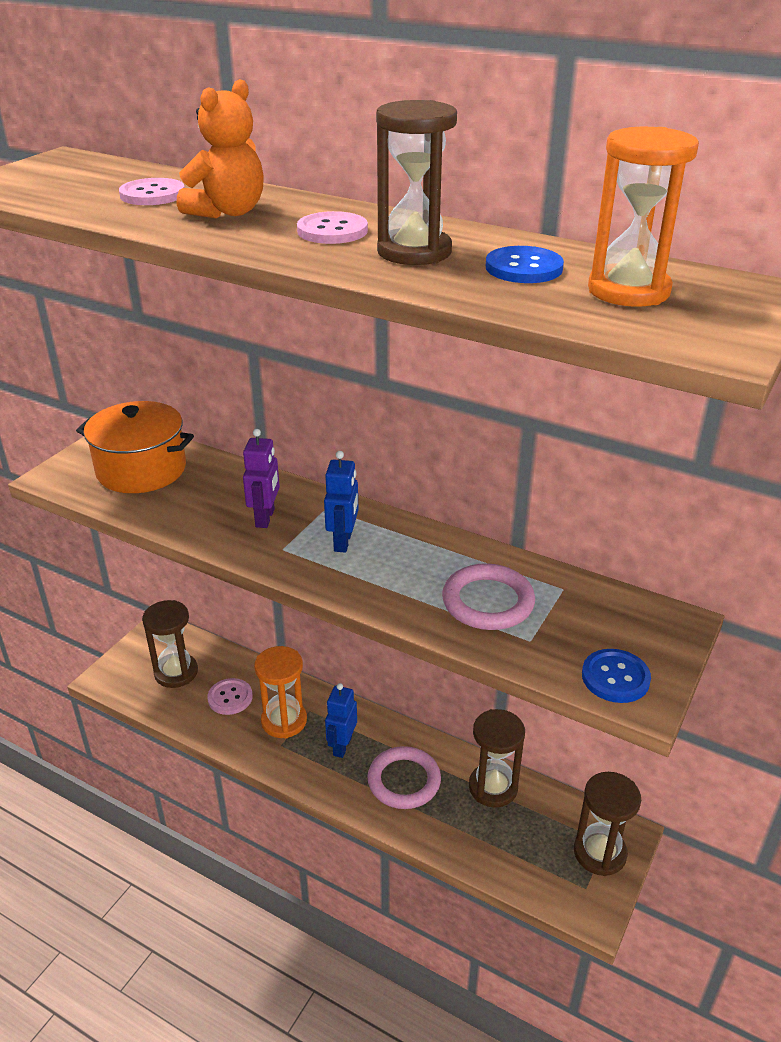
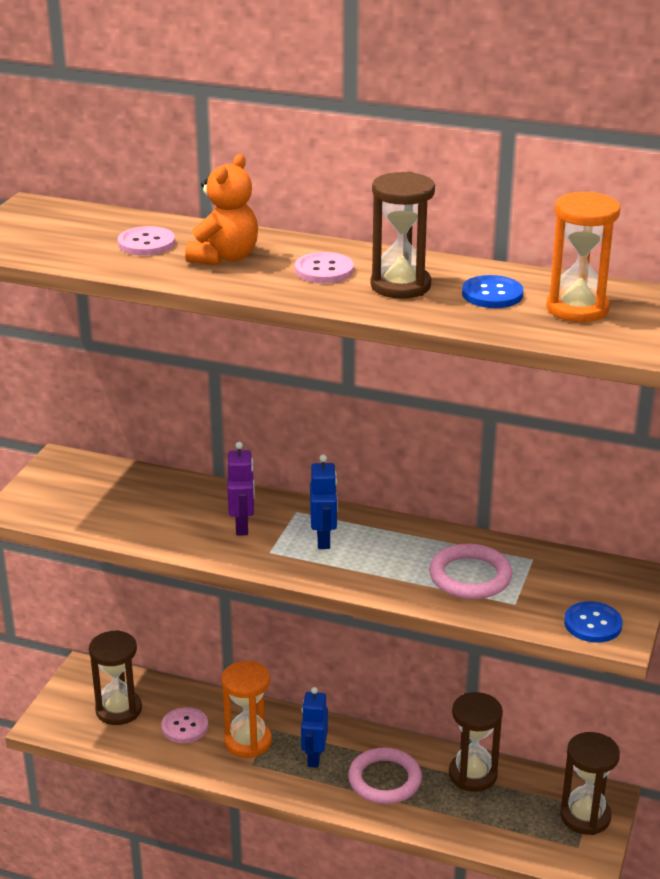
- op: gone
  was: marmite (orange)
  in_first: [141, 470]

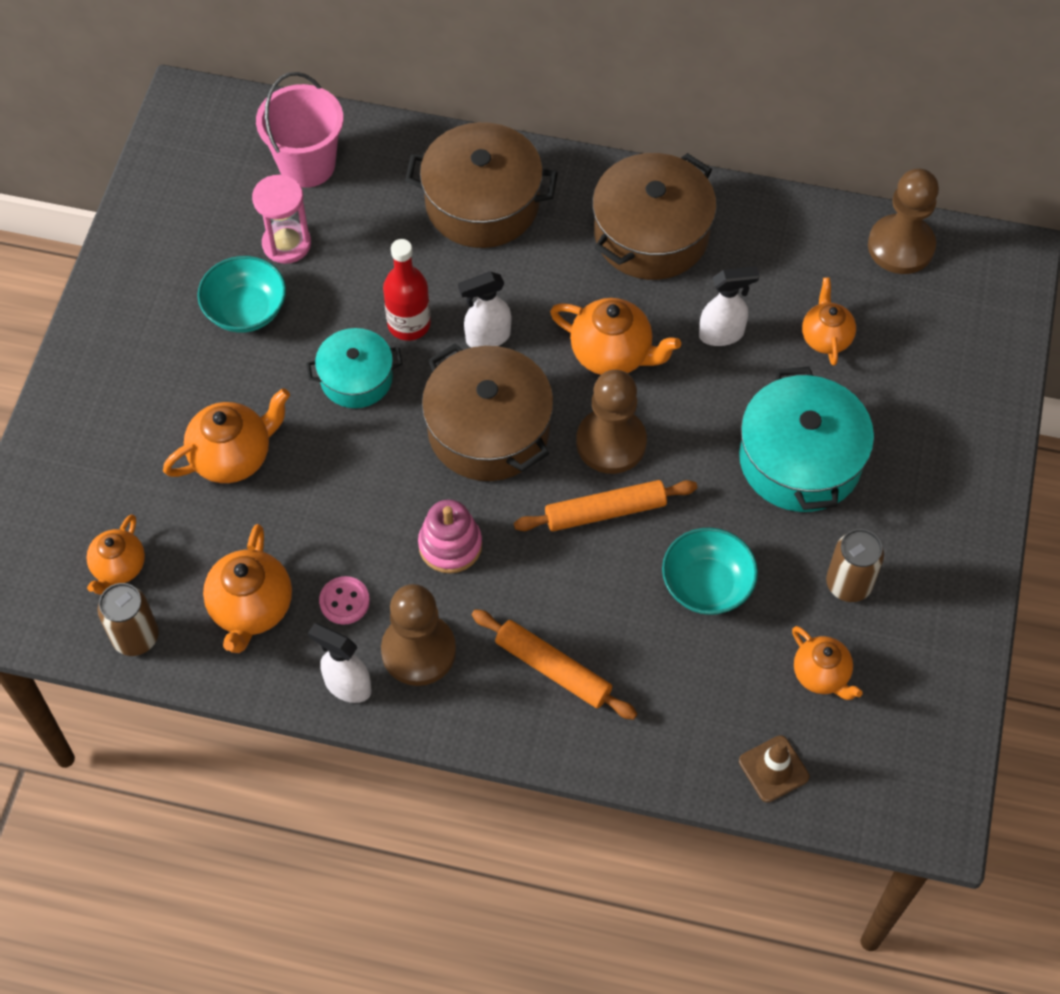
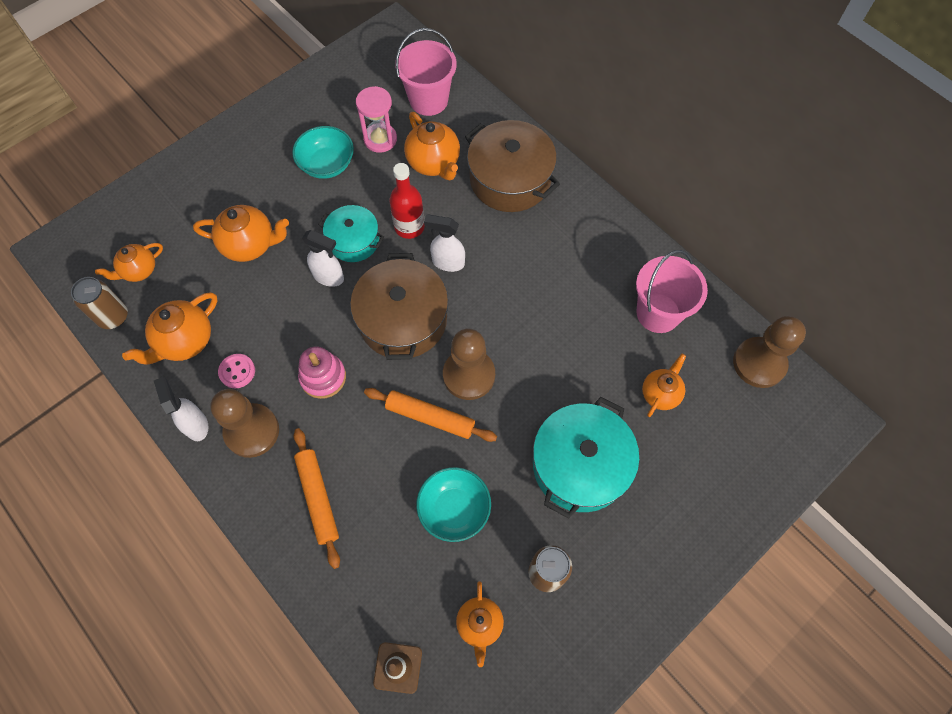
- op: gone
  was: marmite (marron)
  in_first: [651, 234]
- op: shifted
  was: vaporisateur (blanc)
  in_first: [722, 334]
  in_second: [329, 277]
- op: shifted
  was: théière (orange)
  in_first: [612, 354]
  in_second: [434, 163]
- op: new
  now: seau (rose)
  in_second: [658, 313]

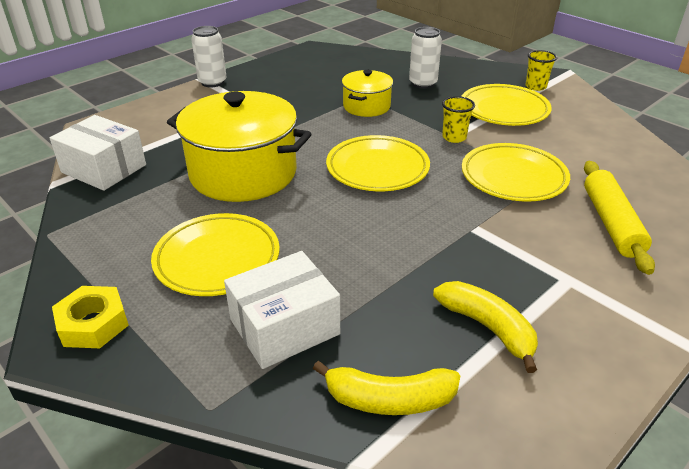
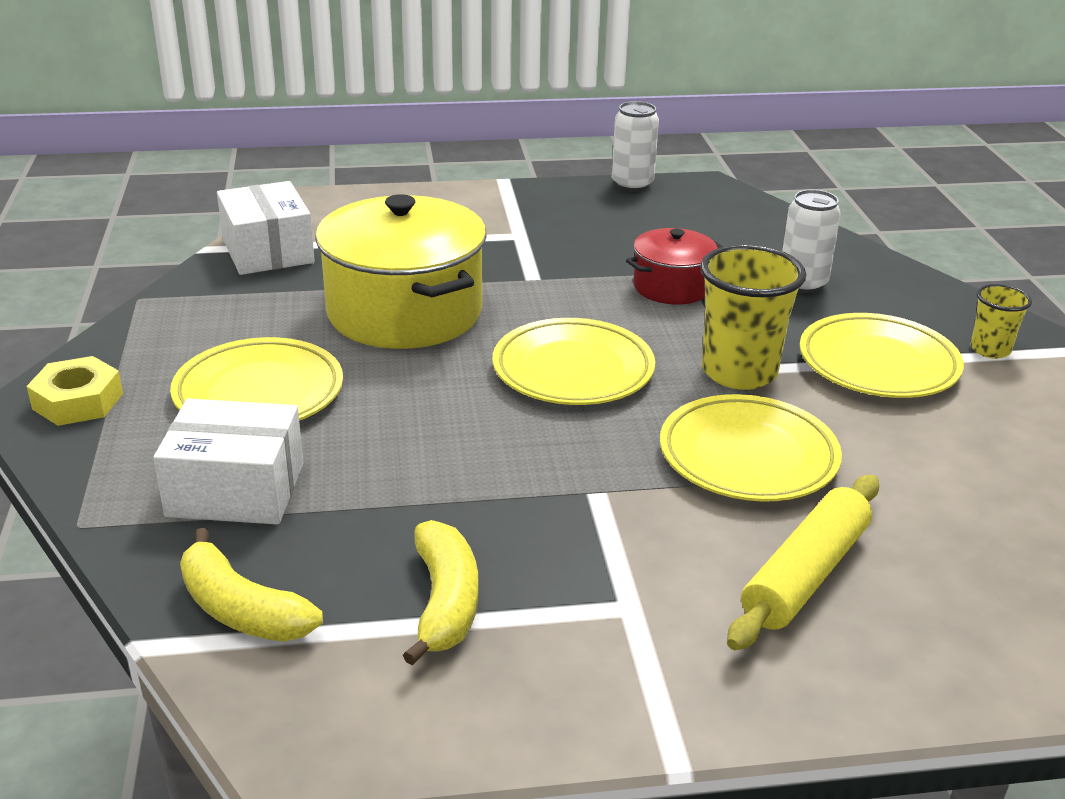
- op: shifted
  was: canette (blanc)
  in_first: [212, 82]
  in_second: [632, 184]
- op: repainted
  was: marmite (jaune)
  now: marmite (rouge)
  in_first: [366, 106]
  in_second: [671, 287]
- op: scaled
  was: gobelet (jaune)
  in_first: [454, 137]
  in_second: [739, 372]
  ratio: 1.85

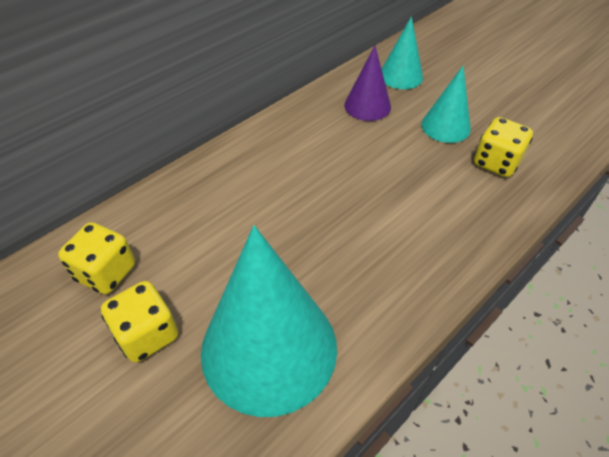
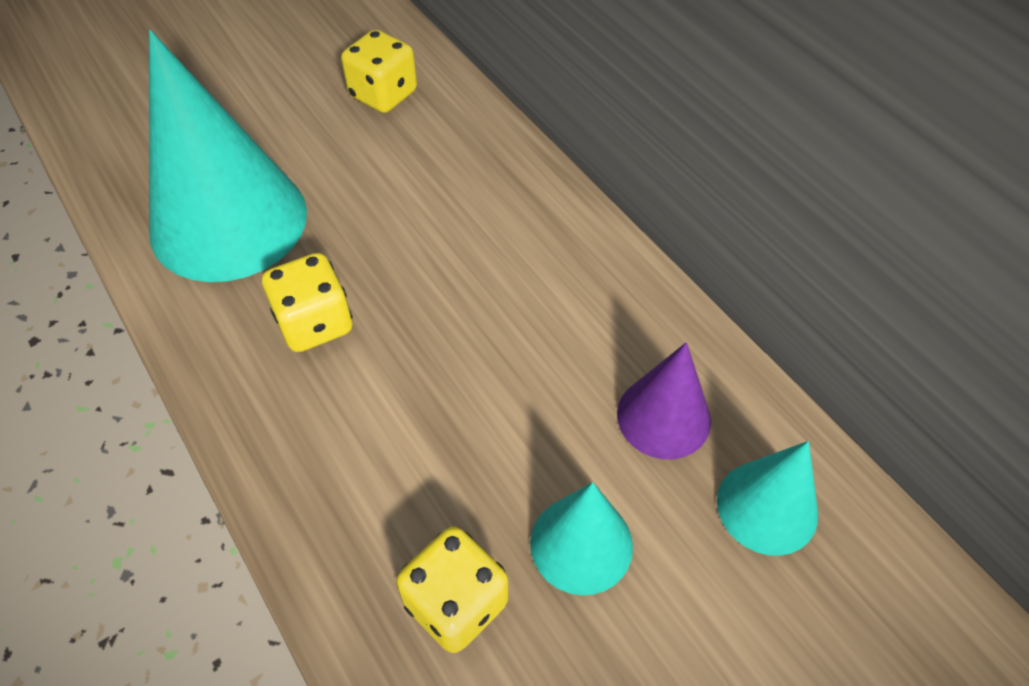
- op: shifted
  was: dé (jaune)
  in_first: [147, 334]
  in_second: [314, 323]

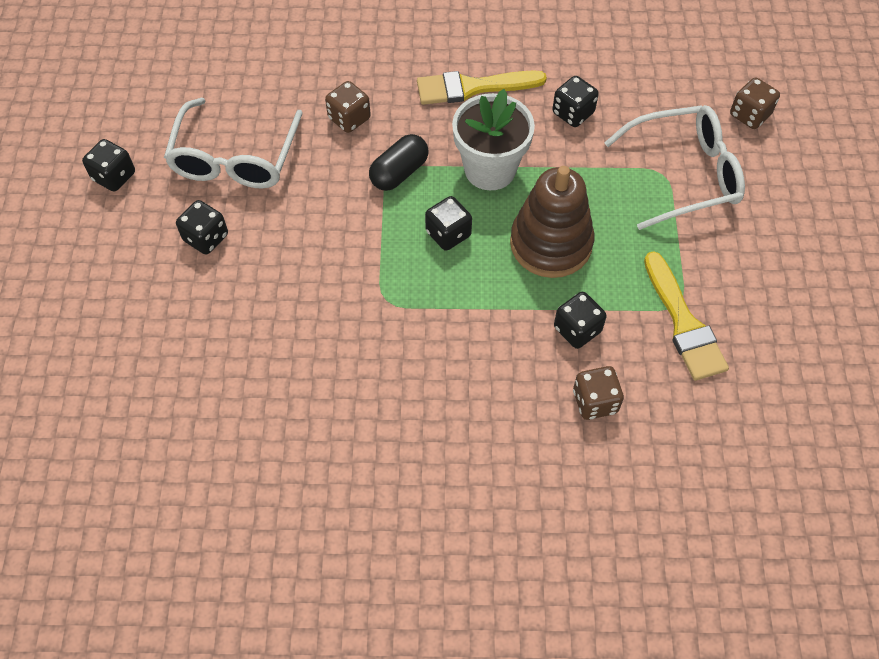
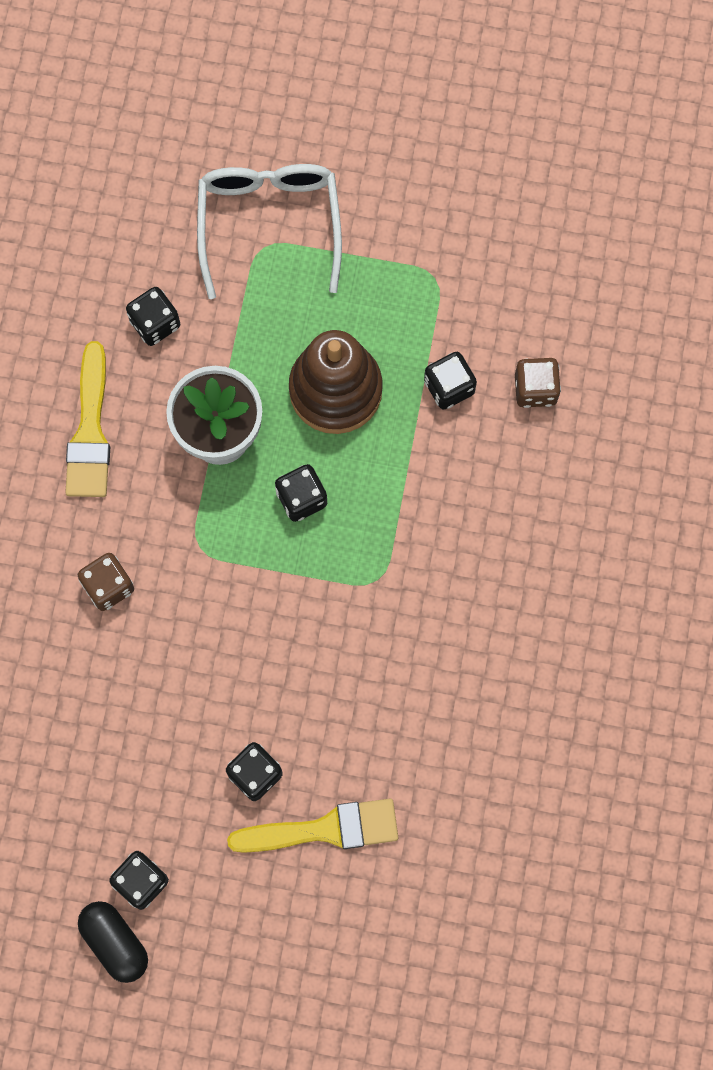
- op: gone
  was: dé (marron)
  in_first: [749, 115]
- op: gone
  was: lunettes (blanc)
  in_first: [235, 158]
- op: shifted
  was: gélule (noir)
  in_first: [399, 172]
  in_second: [115, 942]
- op: shifted
  was: pinceau (jaune)
  in_first: [683, 323]
  in_second: [324, 829]

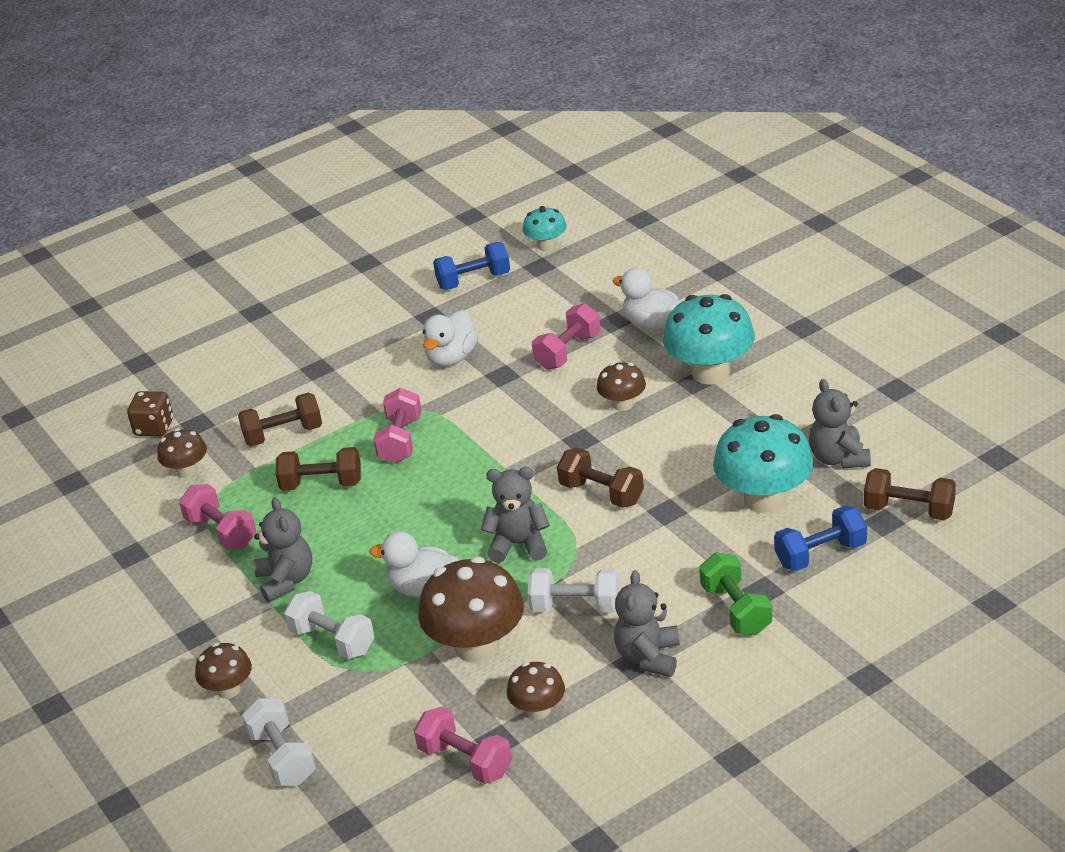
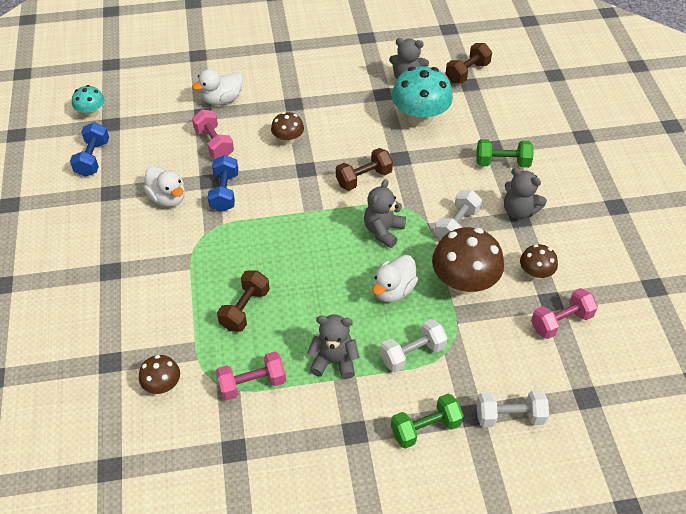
- op: gone
  was: champignon (turquoise)
  in_first: [710, 372]
- op: gone
  was: haltère (rose)
  in_first: [400, 441]
- op: gone
  was: dé (marron)
  in_first: [154, 428]
- op: gone
  was: haltère (marron)
  in_first: [283, 435]
- op: shifted
  was: haltère (bleu)
  in_first: [820, 554]
  in_second: [224, 192]
- op: swapped
  was: champignon (marron)
  now: haltère (vert)
  in_first: [228, 689]
  in_second: [425, 428]

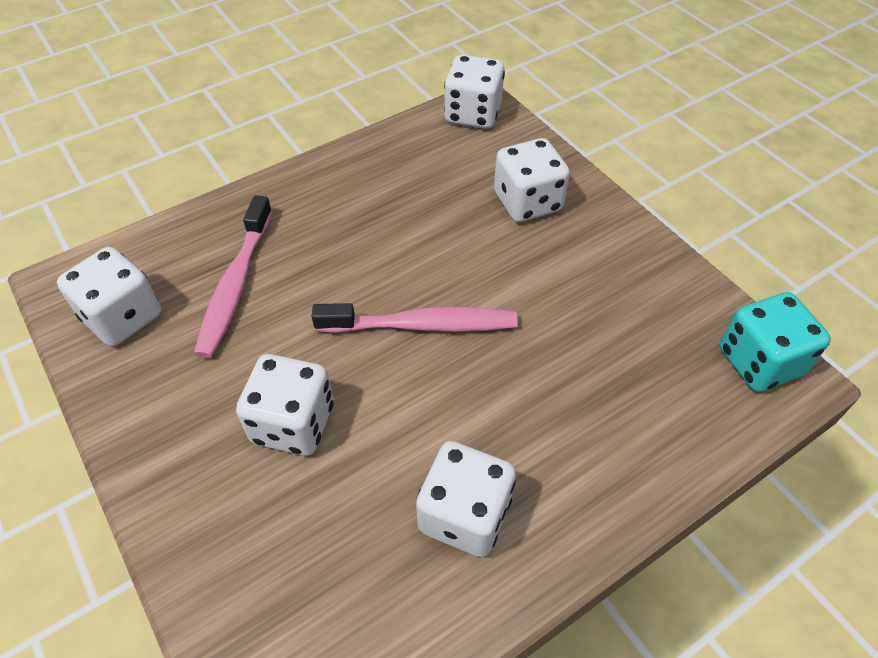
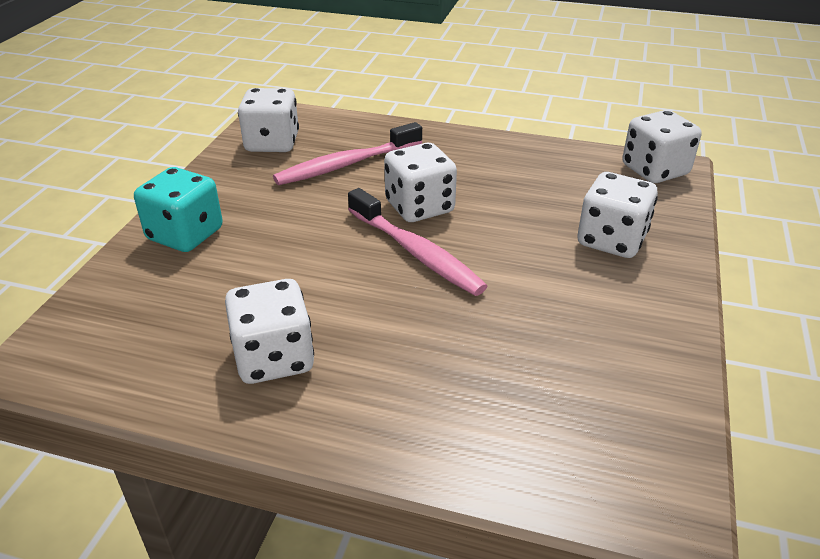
- op: shifted
  was: dé (turquoise)
  in_first: [759, 362]
  in_second: [185, 234]
- op: shifted
  was: dé (blanc)
  in_first: [293, 423]
  in_second: [419, 207]

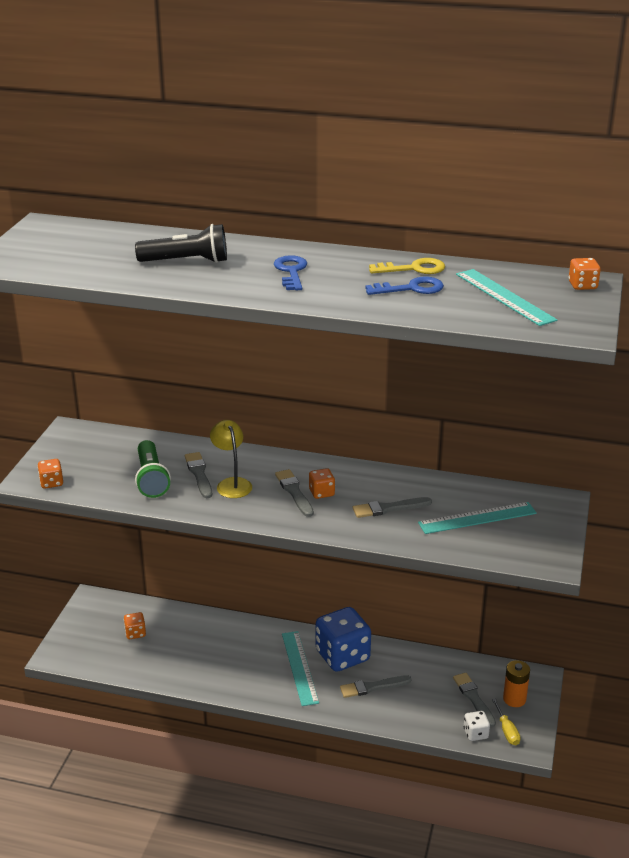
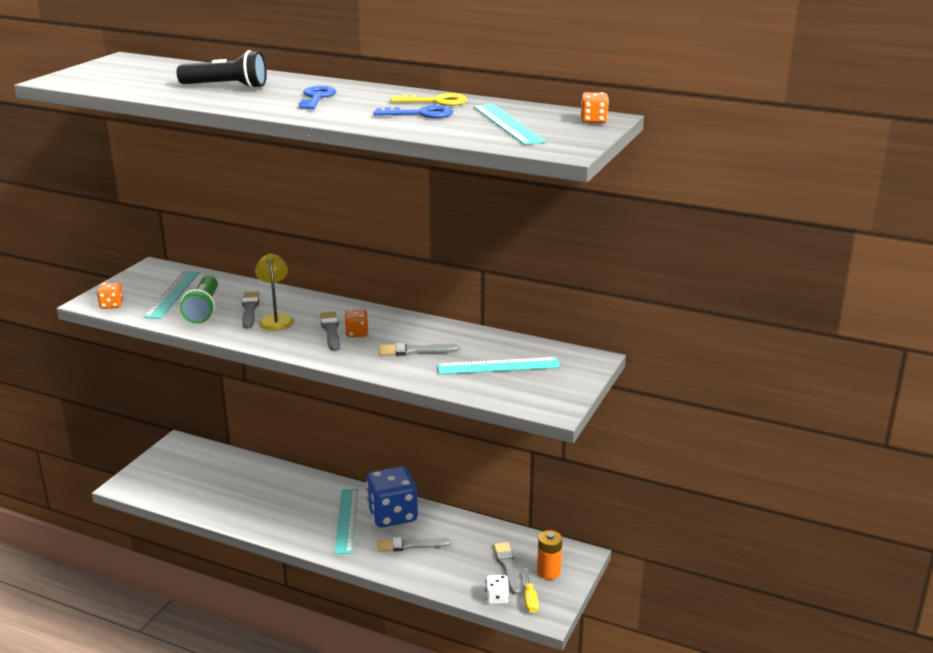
- op: gone
  was: dé (orange)
  in_first: [135, 633]
- op: new
  now: règle (turquoise)
  in_second: [172, 294]

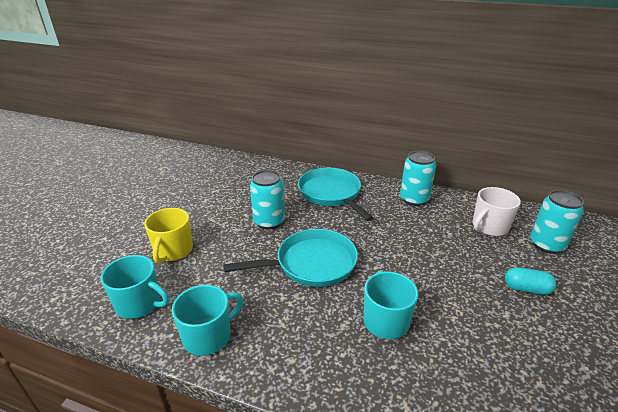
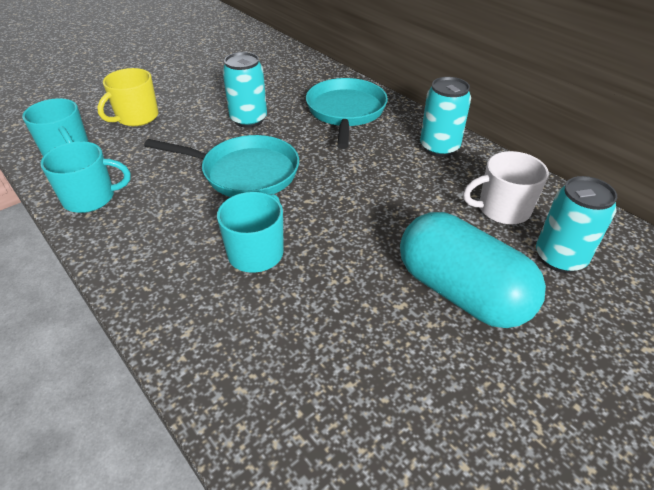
- op: scaled
  was: gélule (turquoise)
  in_first: [526, 289]
  in_second: [461, 292]
  ratio: 2.22

